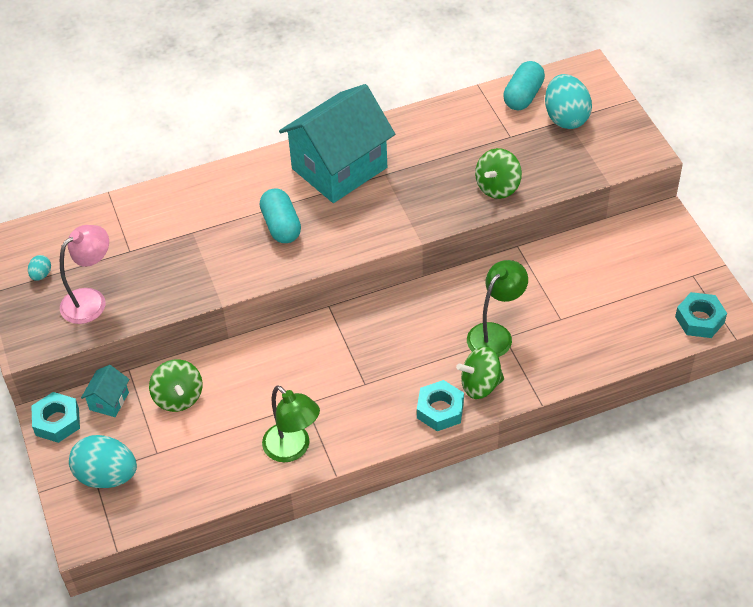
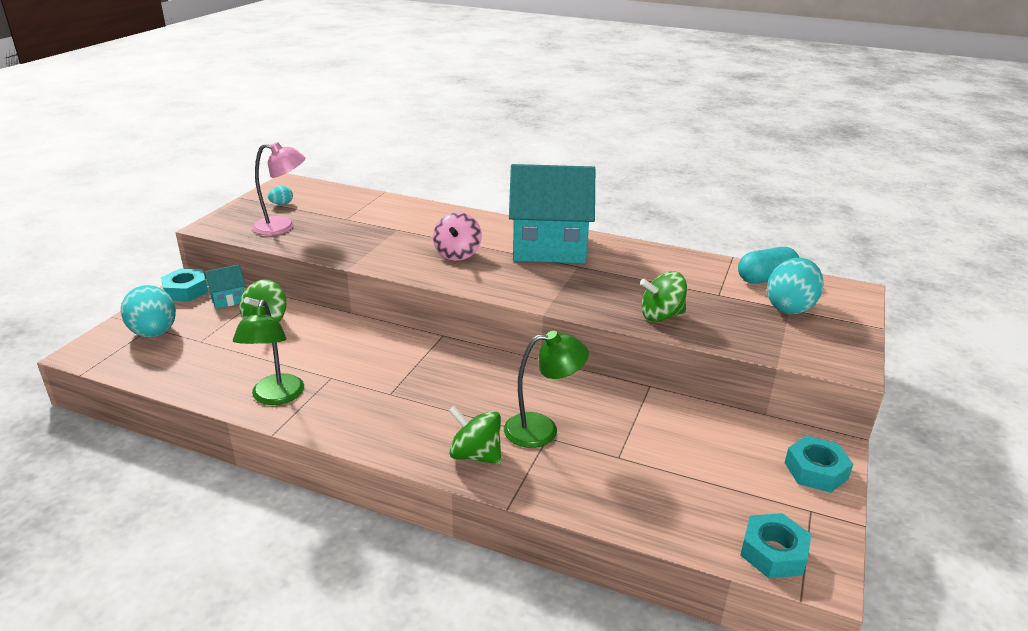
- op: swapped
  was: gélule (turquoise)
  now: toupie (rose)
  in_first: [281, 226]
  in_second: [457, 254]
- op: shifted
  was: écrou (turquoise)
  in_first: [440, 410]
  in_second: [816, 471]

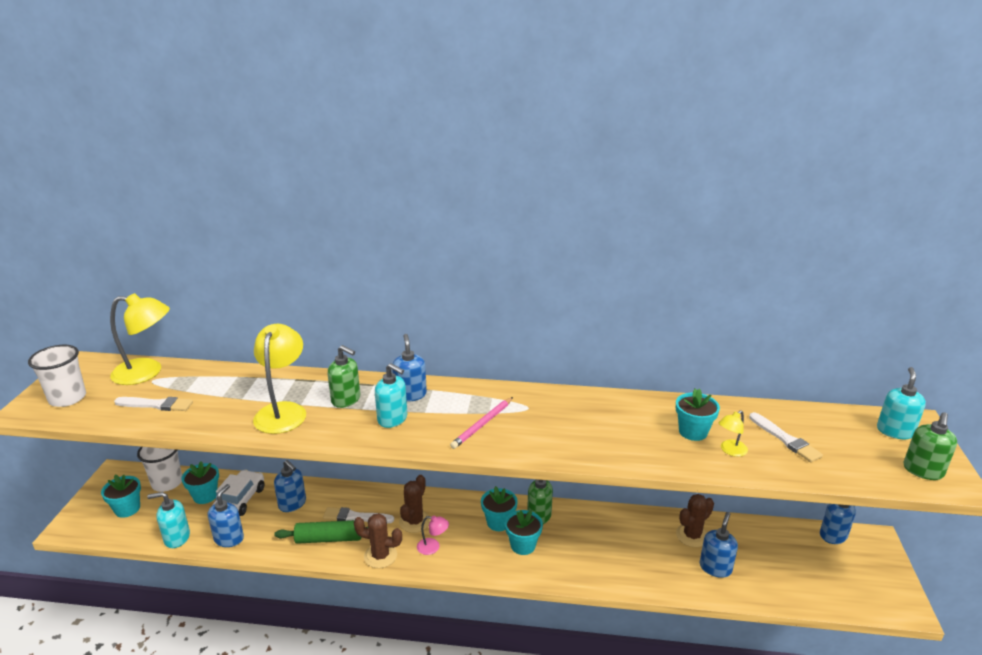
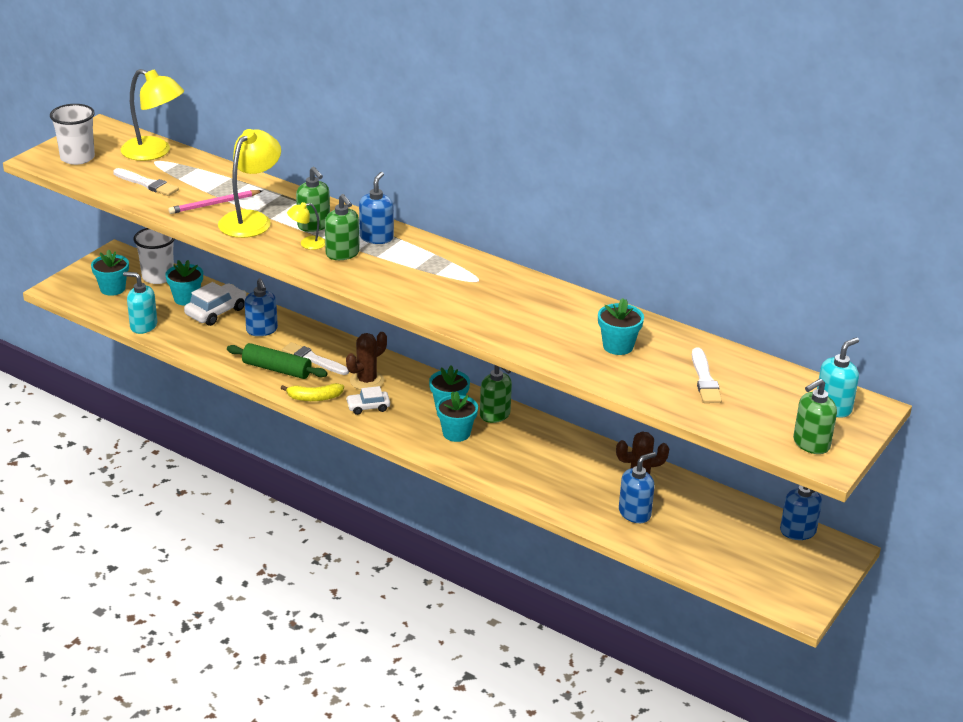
- op: repainted
  was: distributeur de savon (turquoise)
  now: distributeur de savon (vert)
  in_first: [392, 419]
  in_second: [342, 254]
- op: shifted
  was: crayon (rose)
  in_first: [482, 424]
  in_second: [214, 204]
- op: shifted
  was: lampe (jaune)
  in_first: [730, 451]
  in_second: [307, 244]
- op: gone
  was: distributeur de savon (bleu)
  in_first: [229, 538]
- op: swapped
  was: cactus (marron)
  now: banane (jaune)
  in_first: [380, 556]
  in_second: [314, 398]
- op: swapped
  was: lampe (rose)
  now: voiture (blanc)
  in_first: [433, 547]
  in_second: [368, 407]

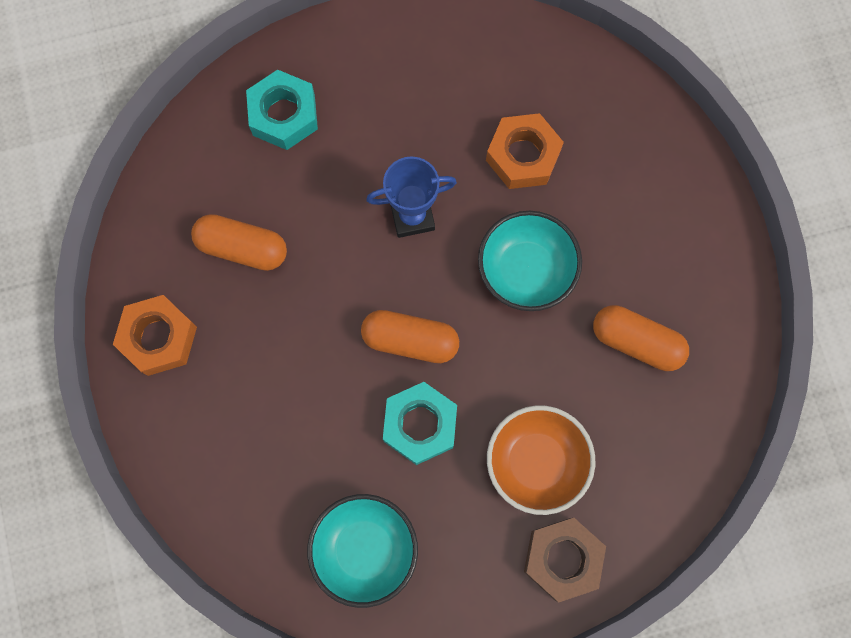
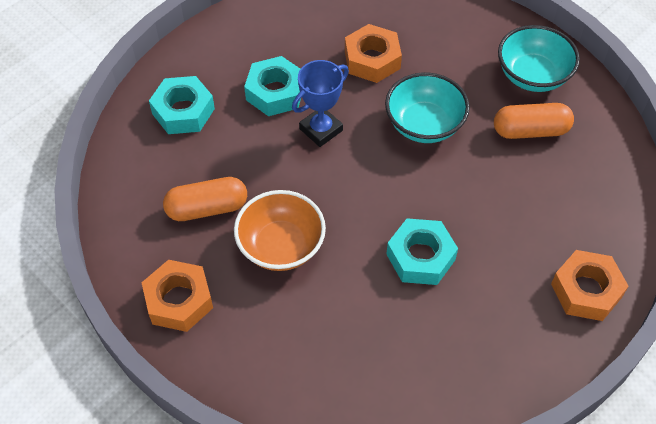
- op: gone
  was: gélule (orange)
  in_first: [410, 340]
- op: shifted
  was: bol (orange)
  in_first: [536, 462]
  in_second: [281, 246]
- op: shifted
  was: bol (turquoise)
  in_first: [365, 549]
  in_second: [532, 75]
- op: repainted
  was: écrou (marron)
  now: écrou (orange)
  in_first: [562, 559]
  in_second: [586, 290]
- op: new
  now: écrou (turquoise)
  in_second: [275, 92]

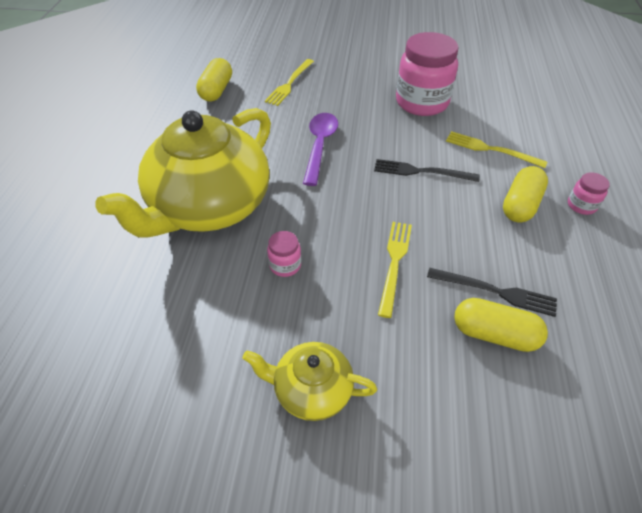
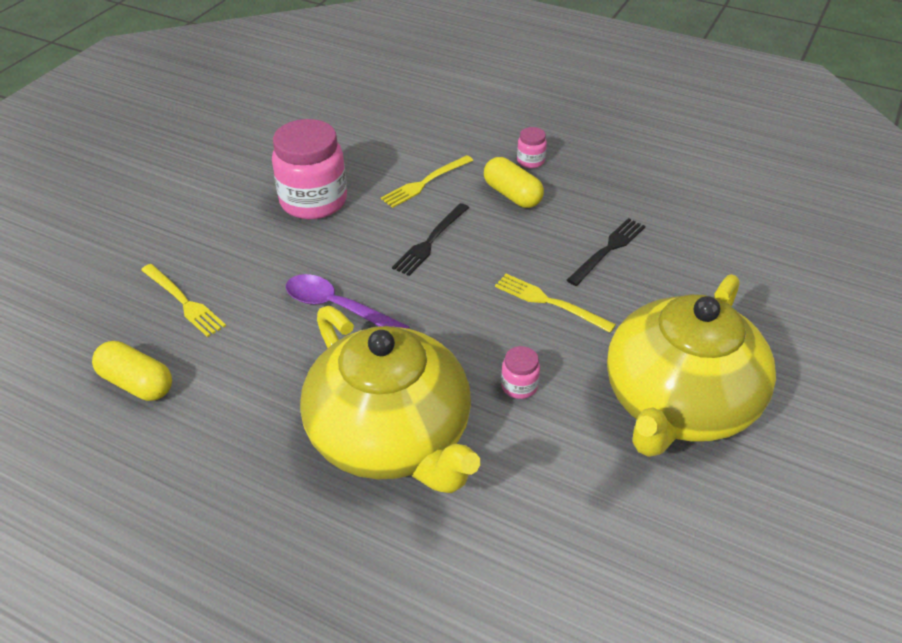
- op: gone
  was: gélule (jaune)
  in_first: [494, 334]
- op: scaled
  was: théière (jaune)
  in_first: [311, 390]
  in_second: [677, 403]
  ratio: 2.1

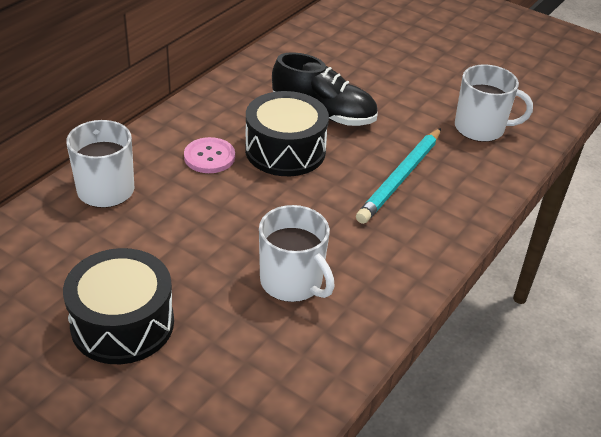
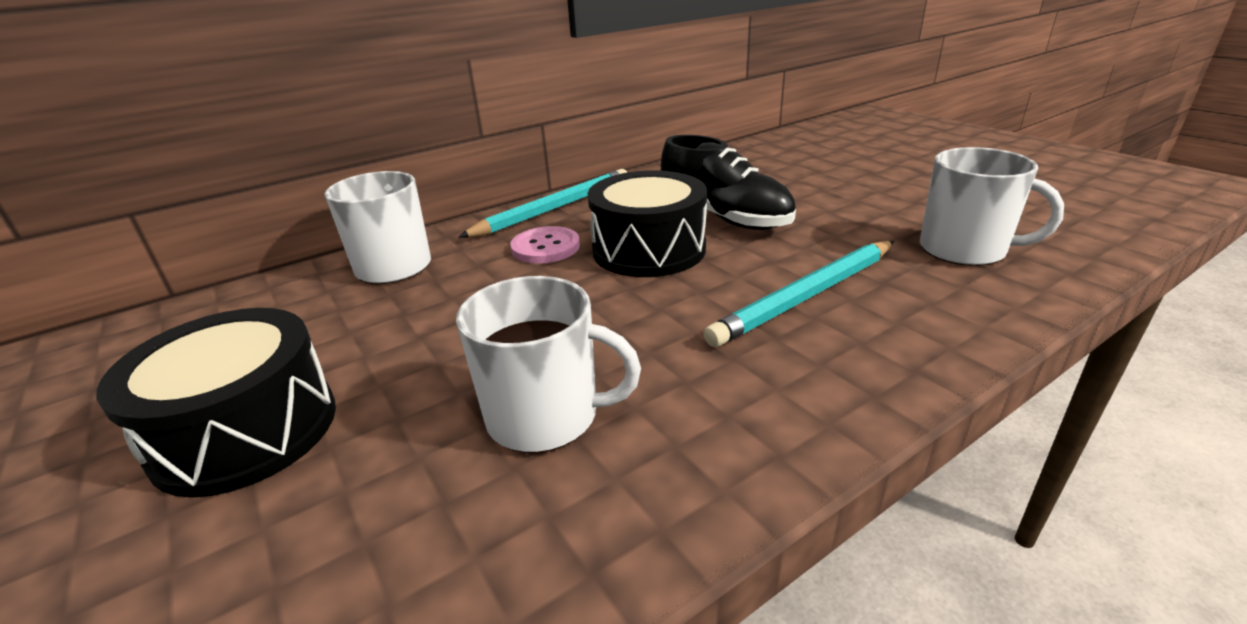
- op: rotated
  was: tasse (blanc)
  in_first: [292, 282]
  in_second: [545, 416]
  clockwise: -60
- op: new
  now: crayon (turquoise)
  in_second: [554, 208]

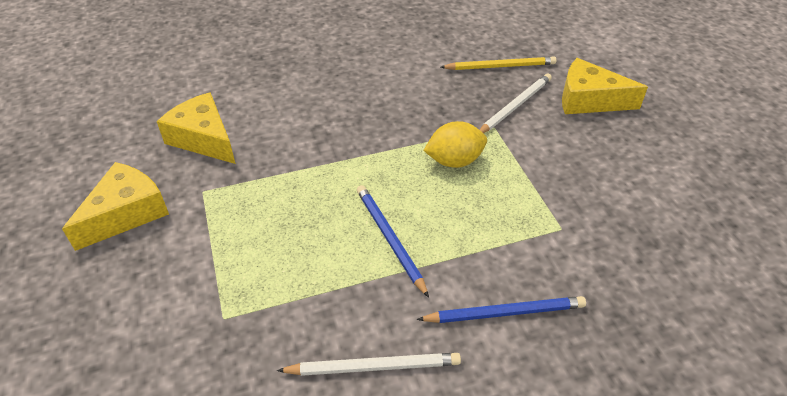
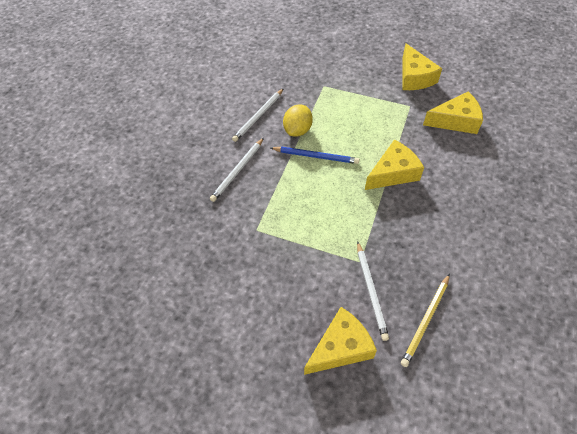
- op: shifted
  was: citron (jaune)
  in_first: [454, 161]
  in_second: [298, 130]
- op: repainted
  was: crayon (bleu)
  now: crayon (blanc)
  in_first: [505, 312]
  in_second: [238, 171]
- op: new
  now: fromage (jaune)
  in_second: [393, 173]

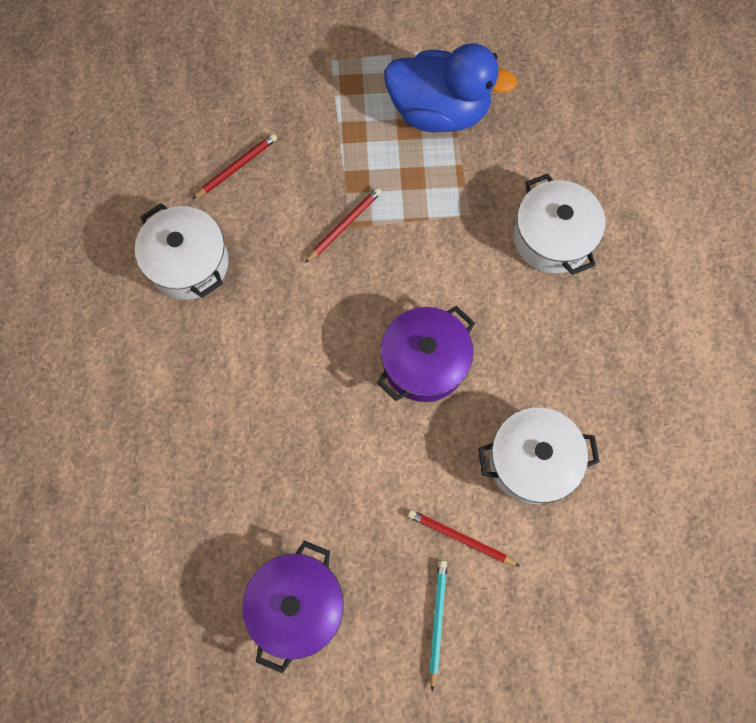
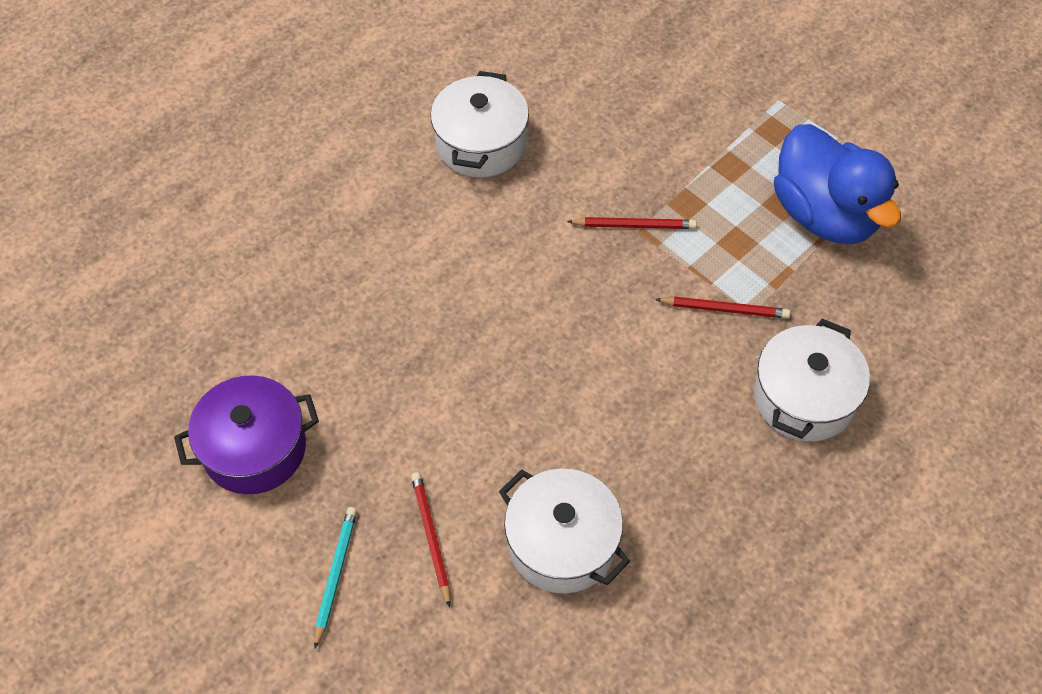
- op: shifted
  was: crayon (rouge)
  in_first: [236, 167]
  in_second: [724, 309]
- op: gone
  was: marmite (violet)
  in_first: [424, 362]
- op: rotated
  was: crayon (turquoise)
  in_first: [437, 621]
  in_second: [335, 575]
  clockwise: -45

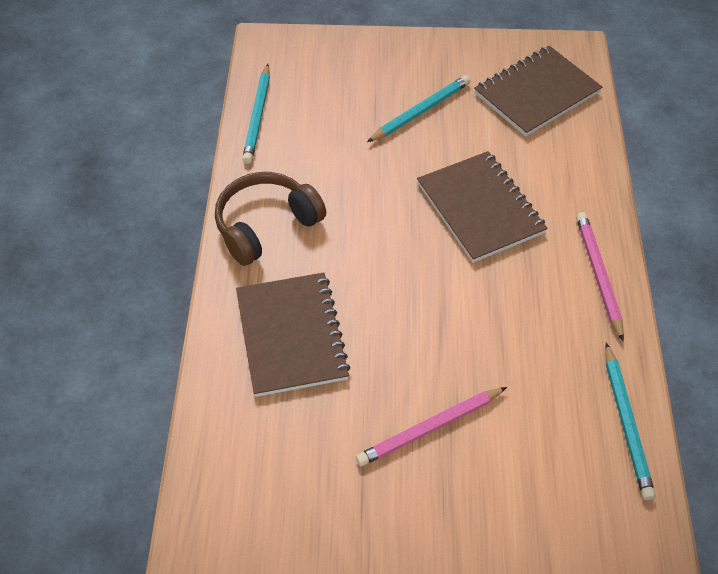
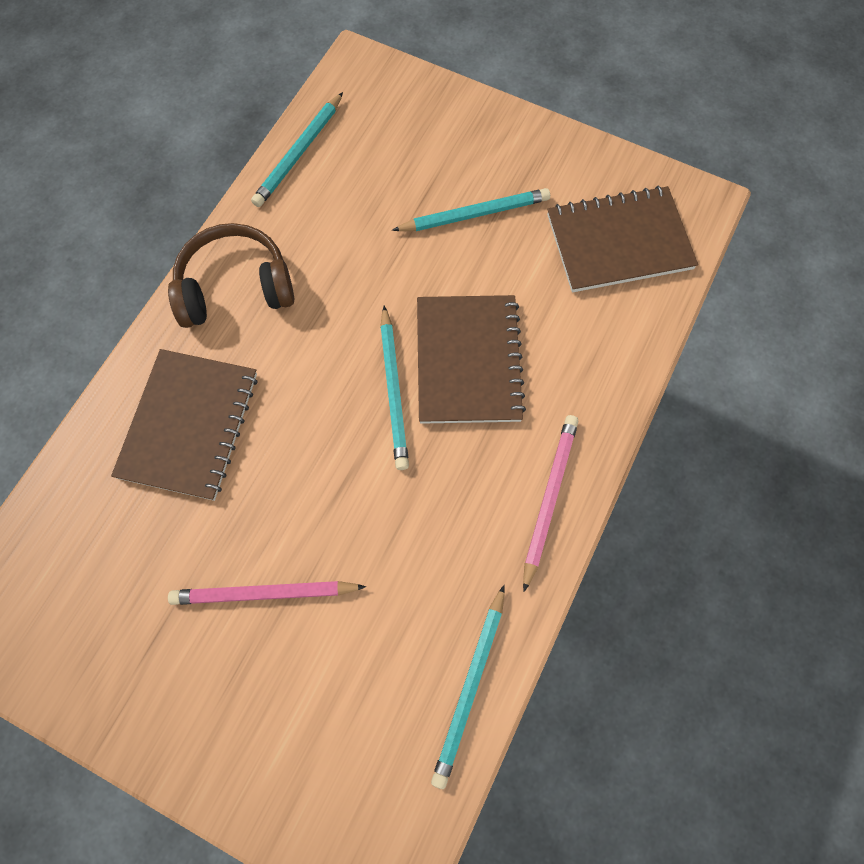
- op: new
  now: crayon (turquoise)
  in_second: [394, 390]

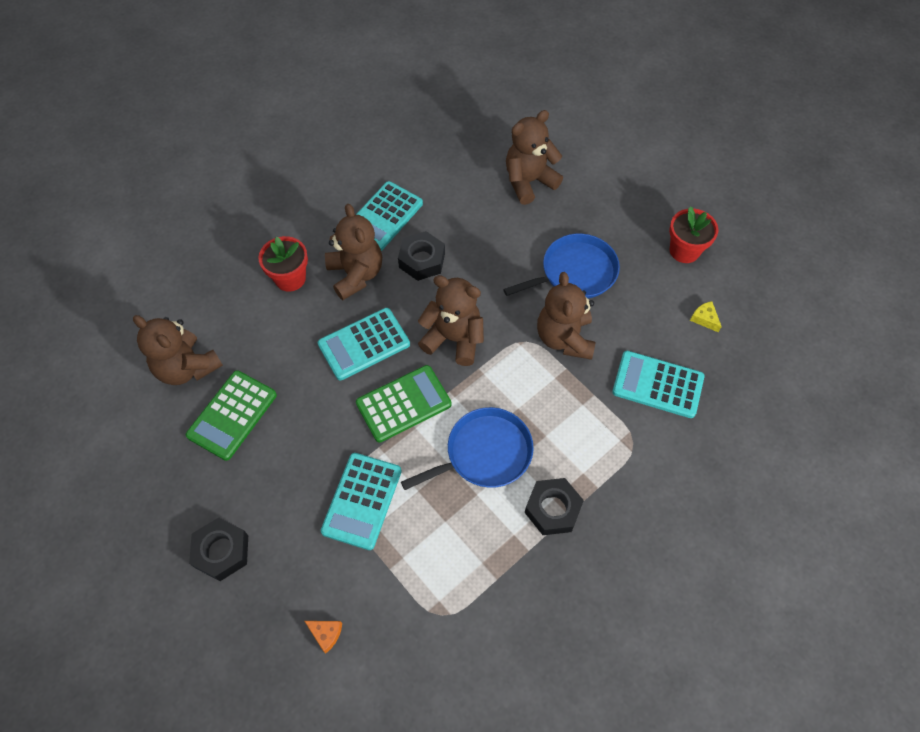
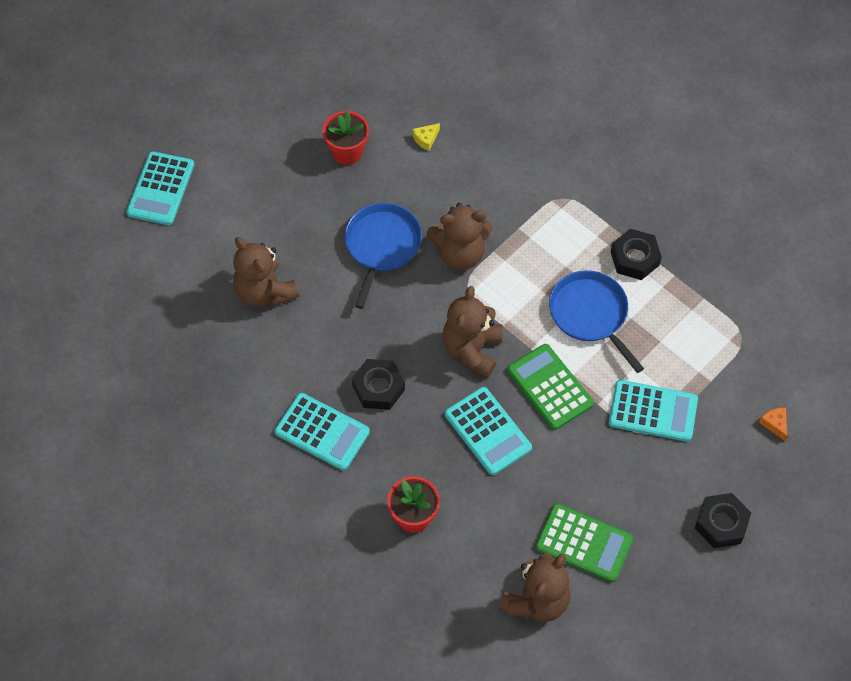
- op: gone
  was: ours en peluche (marron)
  in_first: [356, 274]
- op: rotated
  was: poêle (bleu)
  in_first: [575, 272]
  in_second: [382, 246]
  clockwise: 45
- op: shifted
  was: calculatrice (turquoise)
  in_first: [657, 384]
  in_second: [160, 189]
- op: rotated
  was: fromage (orange)
  in_first: [326, 634]
  in_second: [775, 424]
  clockwise: -45

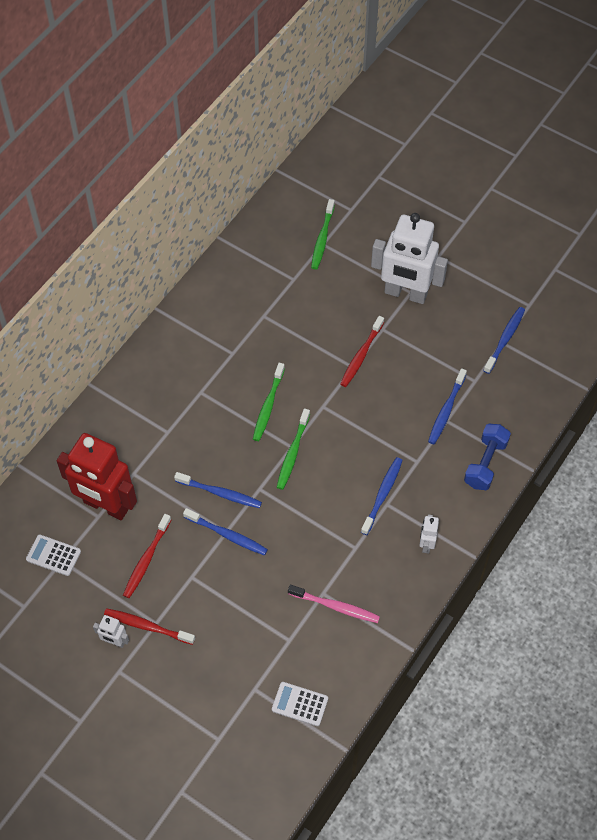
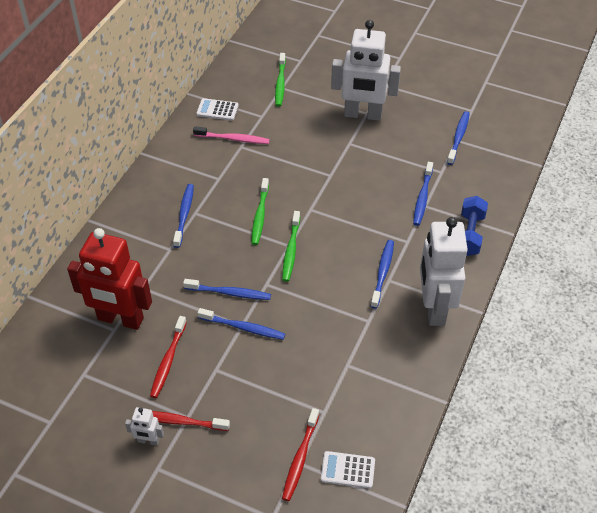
- op: shifted
  was: brosse à dents (rouge)
  in_first: [361, 355]
  in_second: [300, 458]
- op: scaled
  was: robot (blanc)
  in_first: [426, 544]
  in_second: [434, 308]
  ratio: 2.36
- op: shifted
  was: calculatrice (blanc)
  in_first: [53, 555]
  in_second: [217, 110]
- op: shifted
  was: brosse à dents (rose)
  in_first: [335, 606]
  in_second: [233, 139]
- op: new
  now: brosse à dents (bleu)
  in_second: [184, 215]

